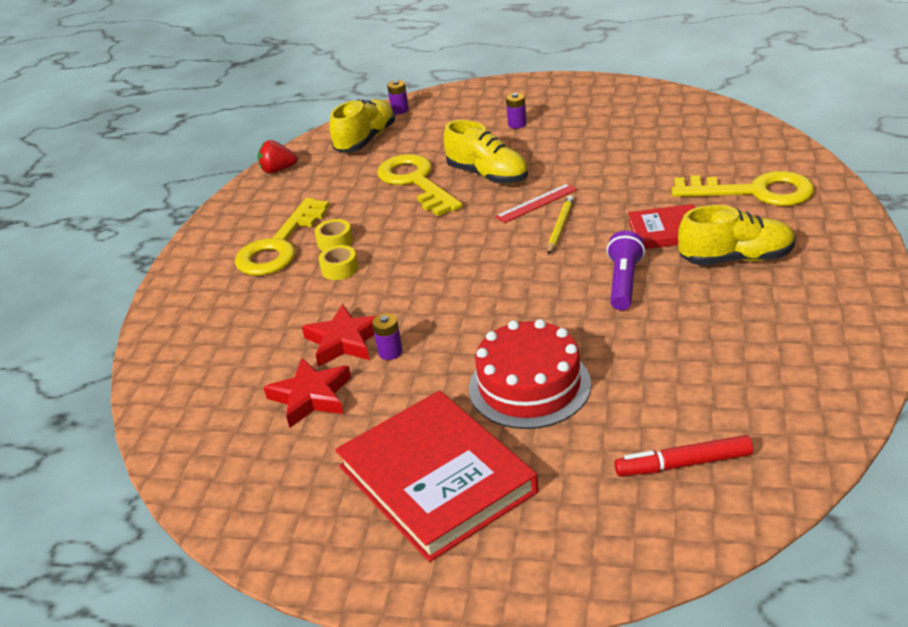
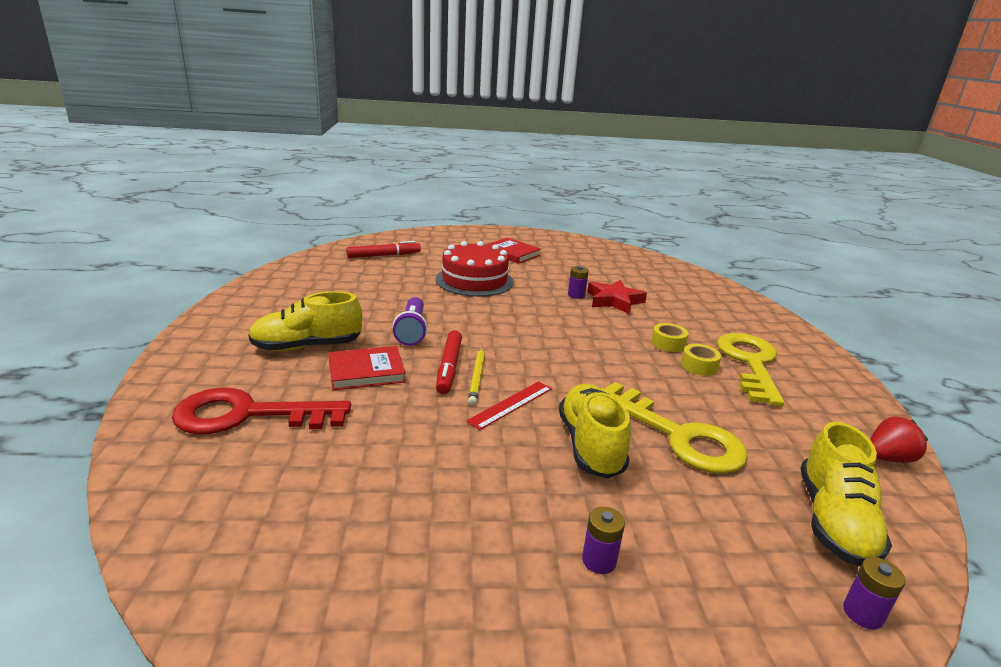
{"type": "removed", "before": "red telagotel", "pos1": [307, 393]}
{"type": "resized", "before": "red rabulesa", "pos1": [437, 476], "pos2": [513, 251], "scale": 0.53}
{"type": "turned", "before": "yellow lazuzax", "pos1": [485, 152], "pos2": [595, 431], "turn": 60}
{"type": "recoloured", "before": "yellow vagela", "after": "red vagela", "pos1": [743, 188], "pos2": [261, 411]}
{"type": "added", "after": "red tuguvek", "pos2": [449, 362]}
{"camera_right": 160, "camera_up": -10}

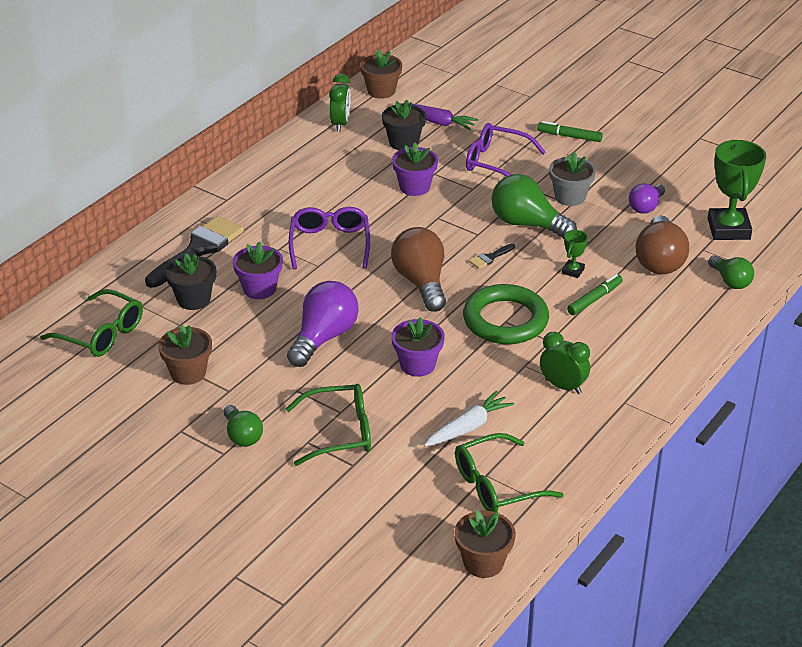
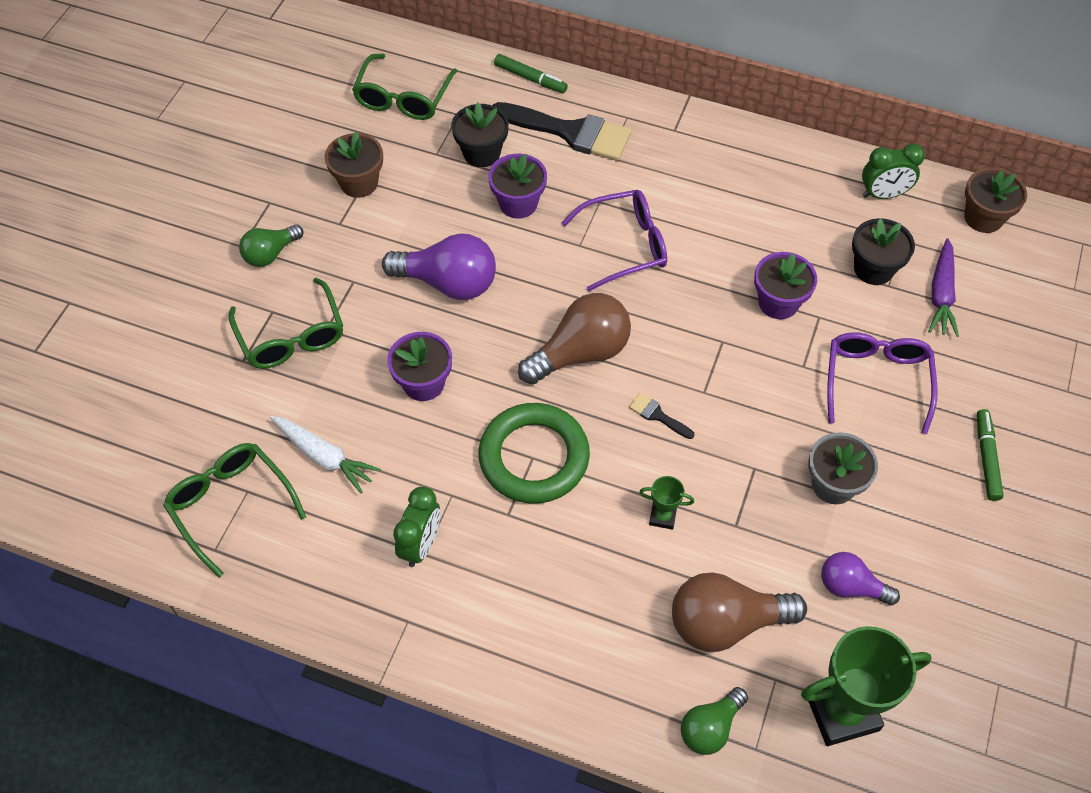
{"type": "removed", "before": "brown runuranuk", "pos1": [485, 544]}
{"type": "removed", "before": "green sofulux", "pos1": [534, 206]}
{"type": "moved", "before": "green tuguvek", "pos1": [595, 294], "pos2": [531, 73]}
{"camera_right": 75, "camera_up": 20}

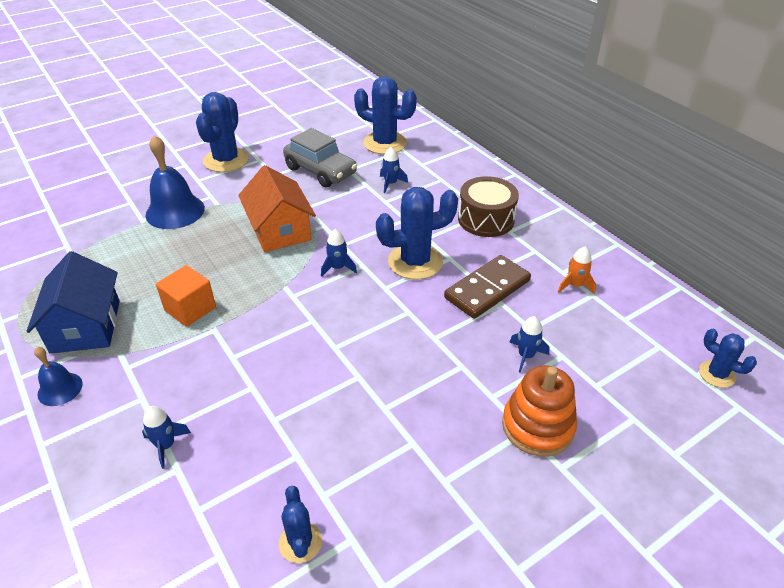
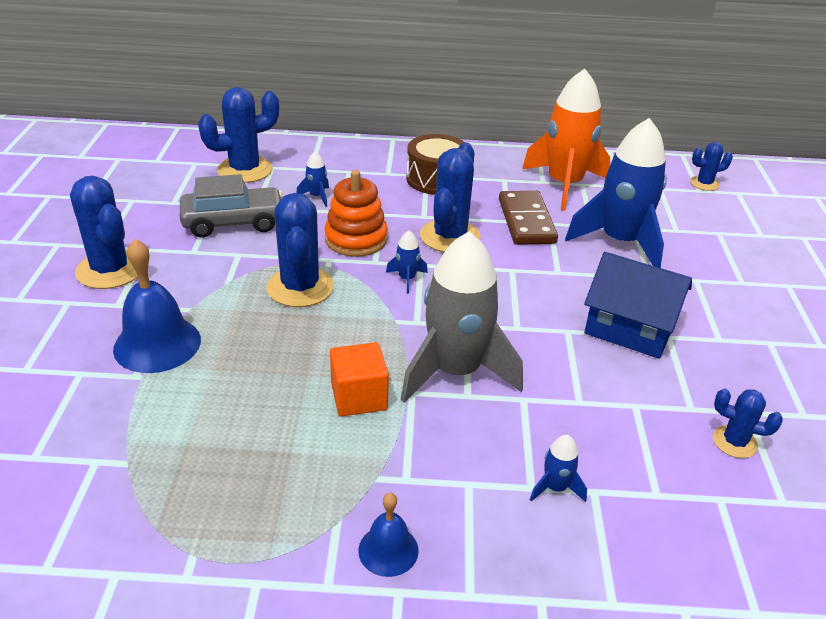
{"type": "moved", "before": "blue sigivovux", "pos1": [73, 302], "pos2": [638, 305]}
{"type": "replaced", "before": "orange sigivovux", "after": "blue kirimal", "pos1": [277, 208], "pos2": [300, 250]}
{"type": "moved", "before": "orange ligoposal", "pos1": [539, 411], "pos2": [356, 213]}
{"type": "resized", "before": "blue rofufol", "pos1": [529, 344], "pos2": [616, 193], "scale": 2.49}
{"type": "resized", "before": "orange rofufol", "pos1": [577, 270], "pos2": [566, 139], "scale": 2.49}
{"type": "added", "after": "grey rofufol", "pos2": [462, 317]}
{"camera_right": -55, "camera_up": -5}

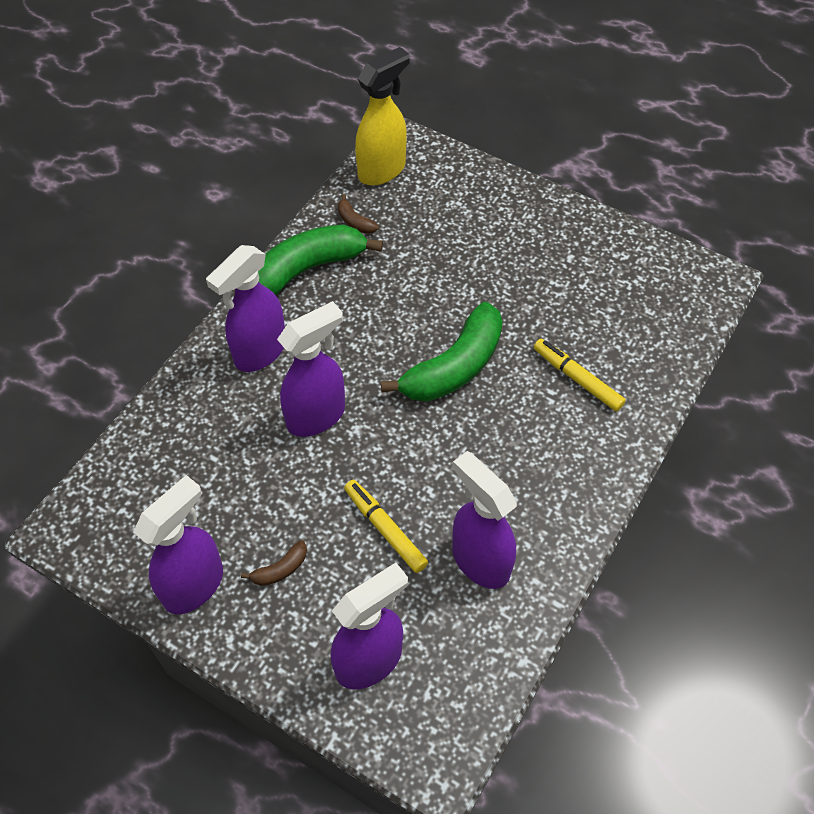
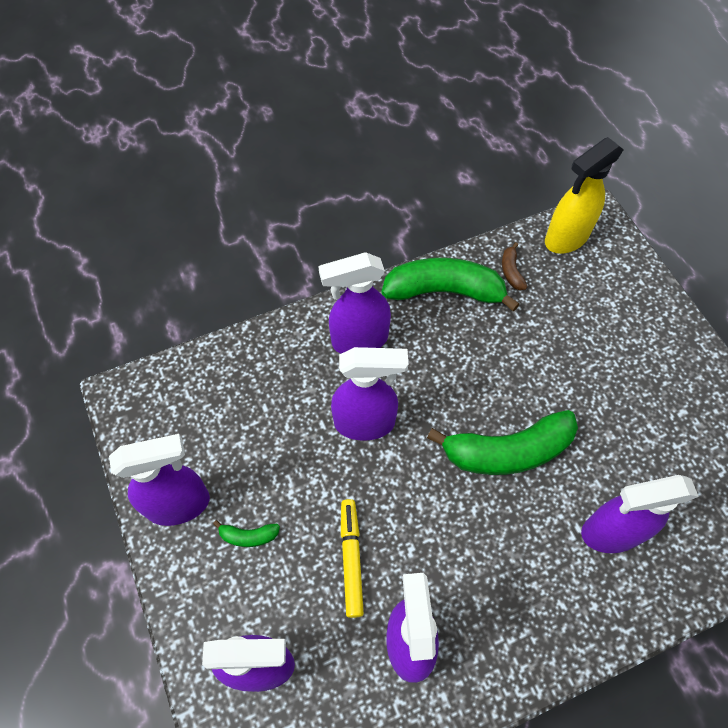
{"type": "recoloured", "before": "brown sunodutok", "after": "green sunodutok", "pos1": [274, 563], "pos2": [246, 533]}
{"type": "turned", "before": "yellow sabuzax", "pos1": [382, 116], "pos2": [584, 195], "turn": 150}
{"type": "replaced", "before": "yellow tuguvek", "after": "purple sabuzax", "pos1": [580, 375], "pos2": [640, 514]}
{"camera_right": 35, "camera_up": 5}

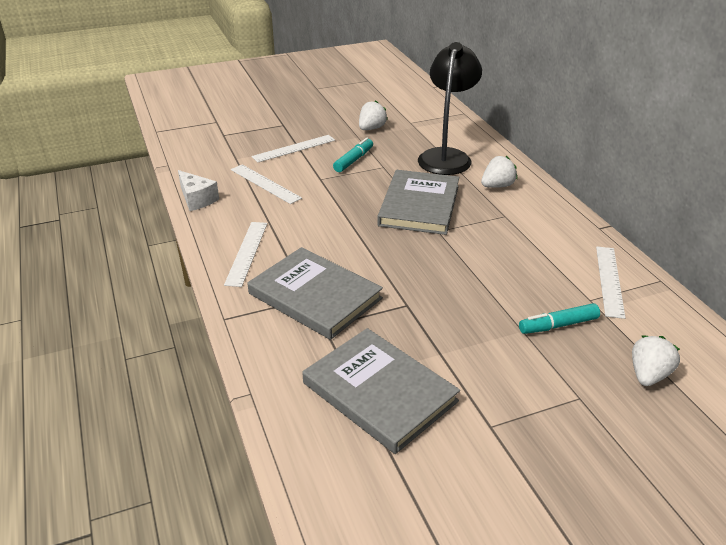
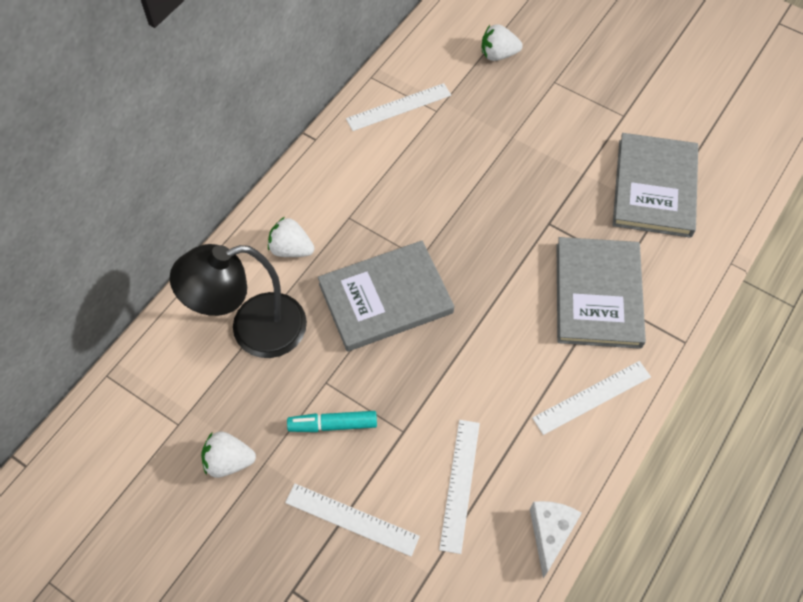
{"type": "removed", "before": "turquoise tuguvek", "pos1": [559, 318]}
{"camera_right": -125, "camera_up": 25}

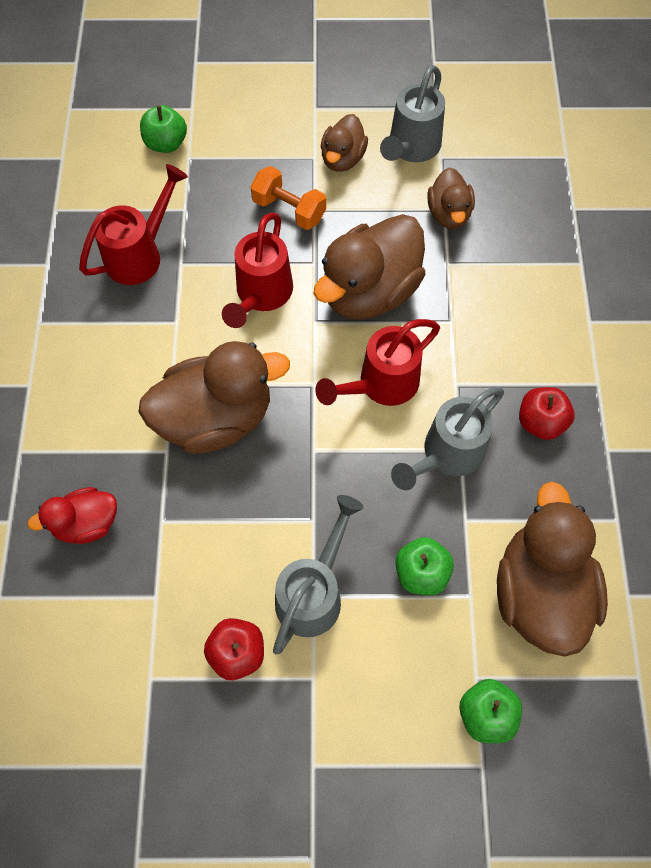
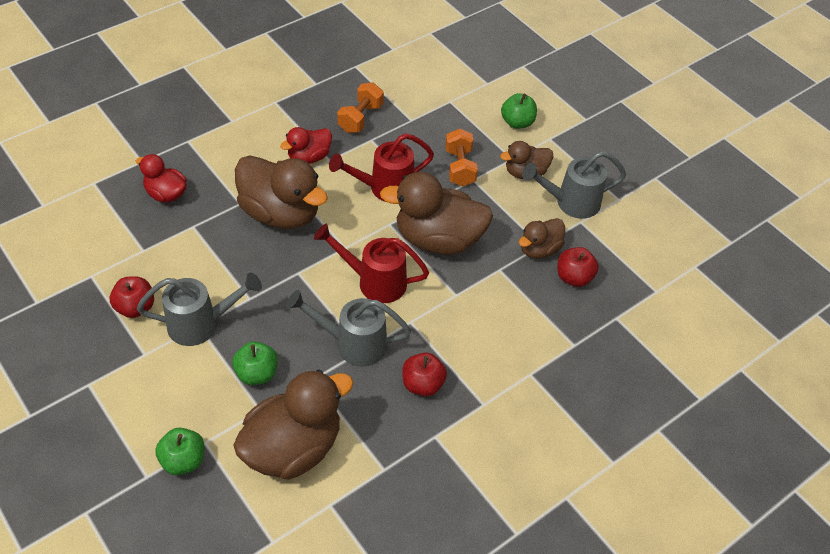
{"type": "replaced", "before": "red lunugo", "after": "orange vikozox", "pos1": [133, 224], "pos2": [360, 107]}
{"type": "moved", "before": "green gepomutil", "pos1": [163, 129], "pos2": [519, 111]}
{"type": "added", "after": "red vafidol", "pos2": [306, 145]}
{"type": "added", "after": "red gepomutil", "pos2": [578, 267]}
{"camera_right": 50, "camera_up": -15}

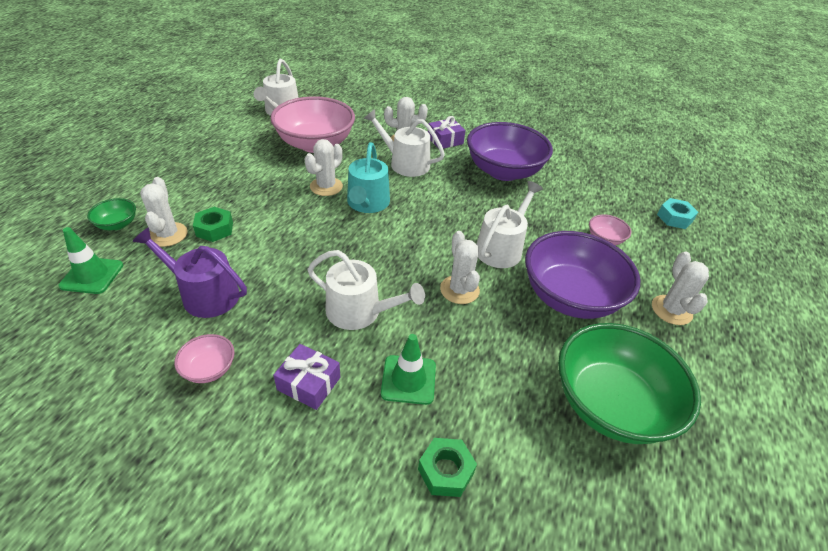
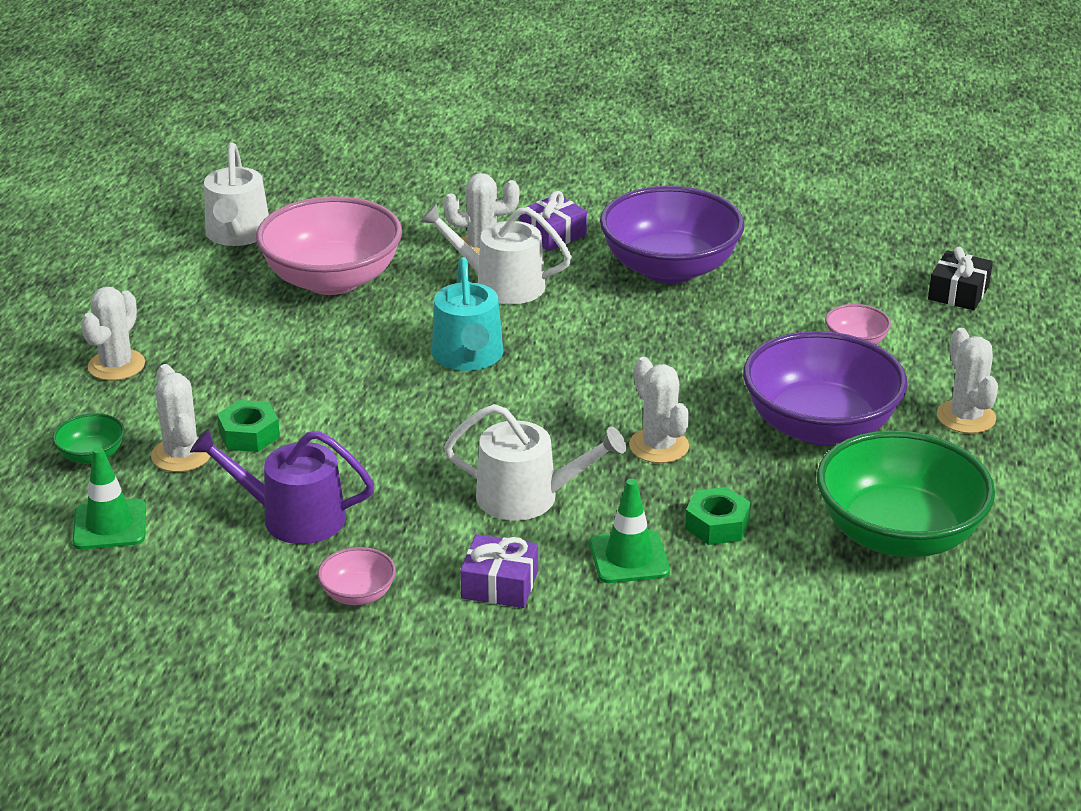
{"type": "moved", "before": "white kirimal", "pos1": [323, 167], "pos2": [113, 334]}
{"type": "moved", "before": "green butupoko", "pos1": [447, 467], "pos2": [718, 516]}
{"type": "removed", "before": "white lunugo", "pos1": [510, 224]}
{"type": "replaced", "before": "turquoise butupoko", "after": "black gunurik", "pos1": [677, 213], "pos2": [960, 278]}
{"camera_right": -10, "camera_up": -10}

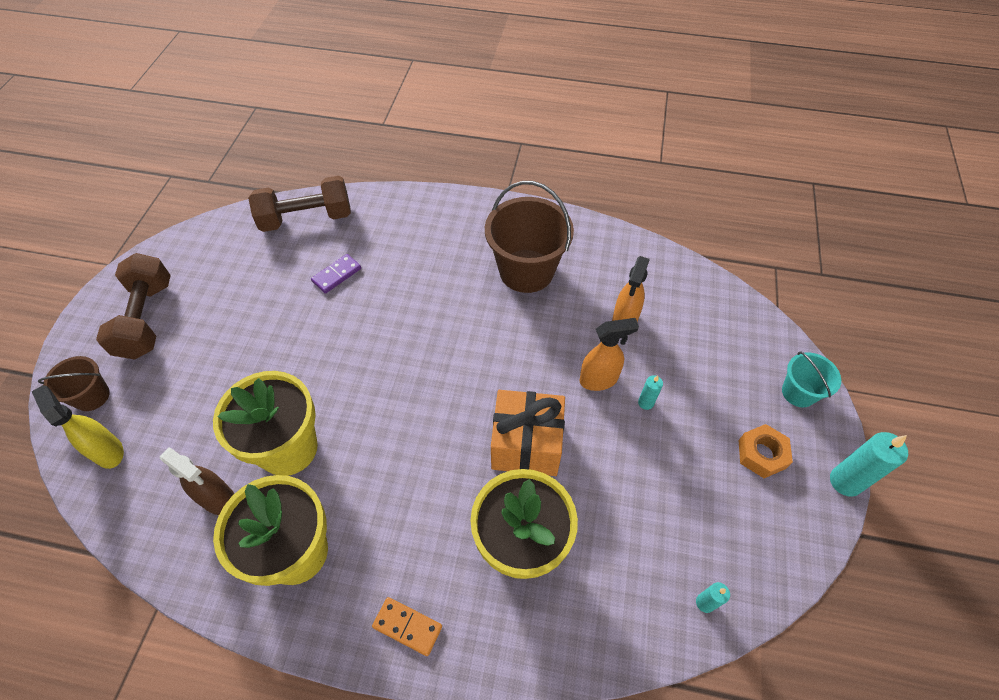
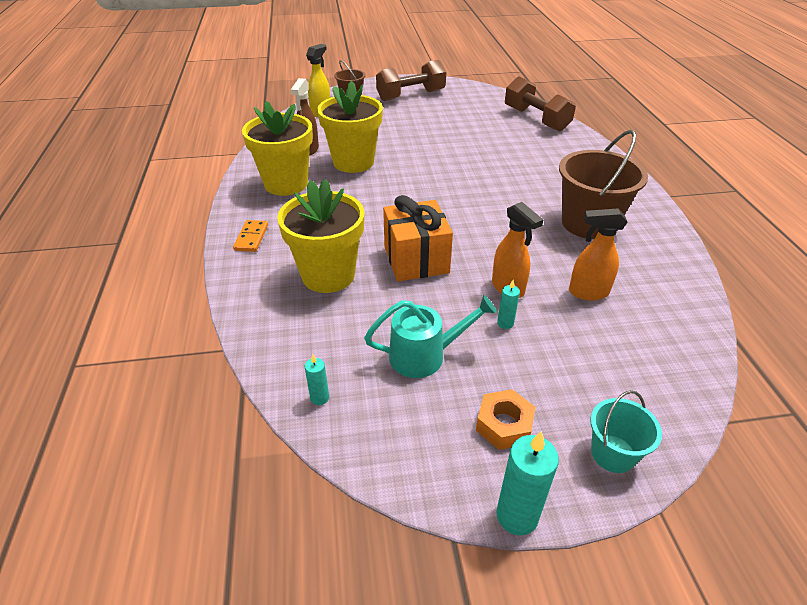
{"type": "removed", "before": "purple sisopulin", "pos1": [336, 274]}
{"type": "added", "after": "turquoise lunugo", "pos2": [430, 336]}
{"camera_right": 70, "camera_up": -15}

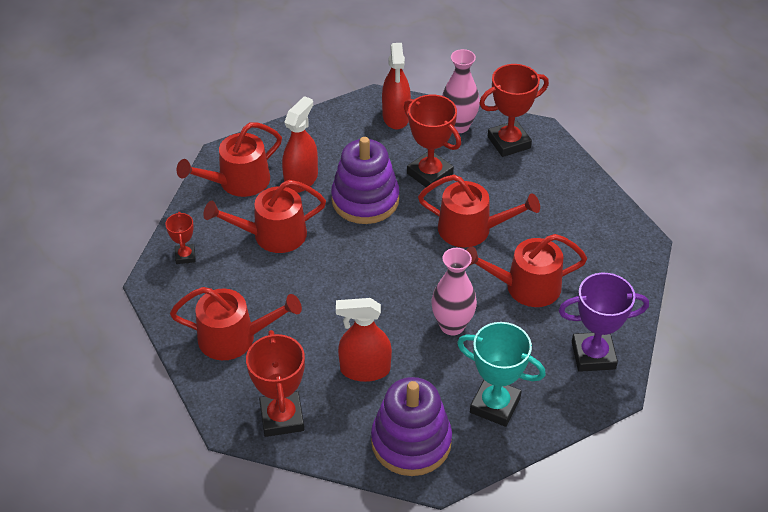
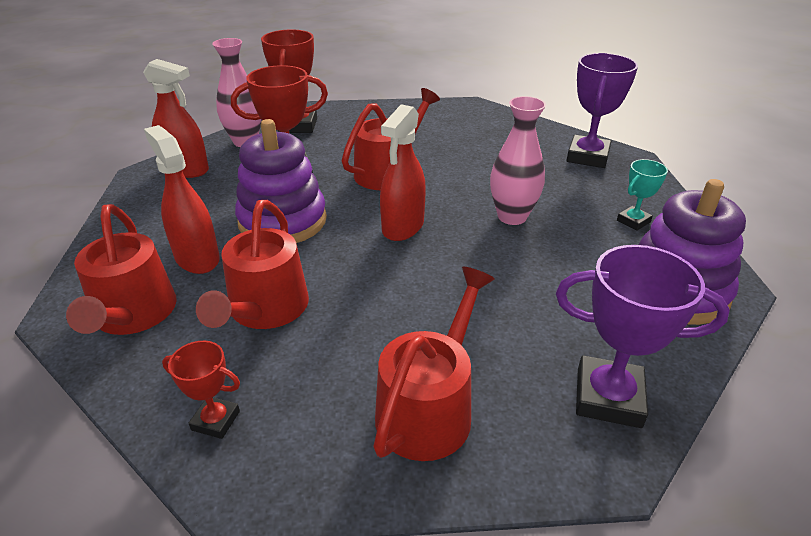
{"type": "recoloured", "before": "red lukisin", "after": "purple lukisin", "pos1": [275, 383], "pos2": [643, 336]}
{"type": "moved", "before": "red sabuzax", "pos1": [364, 340], "pos2": [403, 172]}
{"type": "resized", "before": "turquoise lukisin", "pos1": [501, 374], "pos2": [642, 195], "scale": 0.54}
{"type": "removed", "before": "red lunugo", "pos1": [526, 270]}
{"camera_right": -65, "camera_up": -10}

